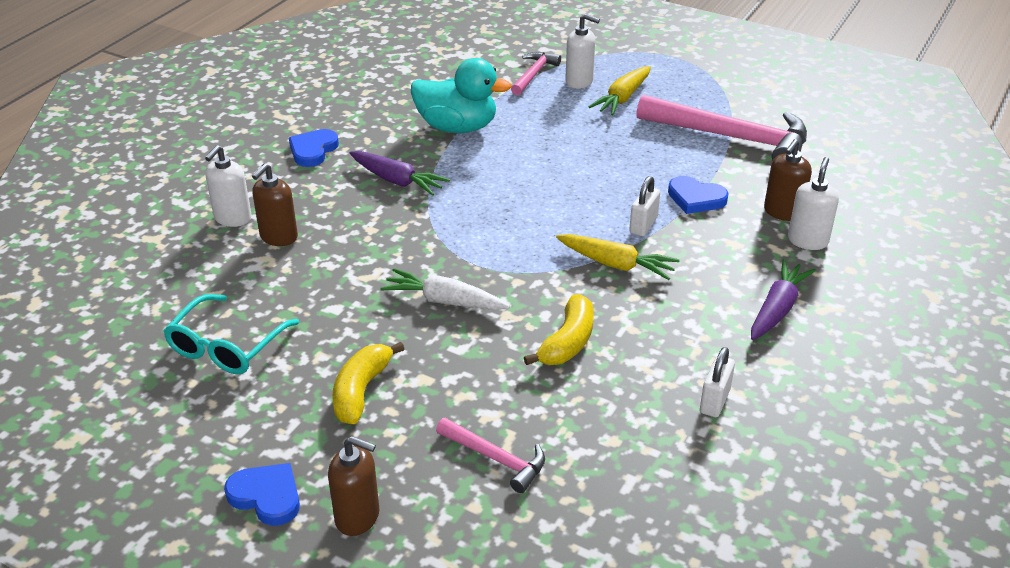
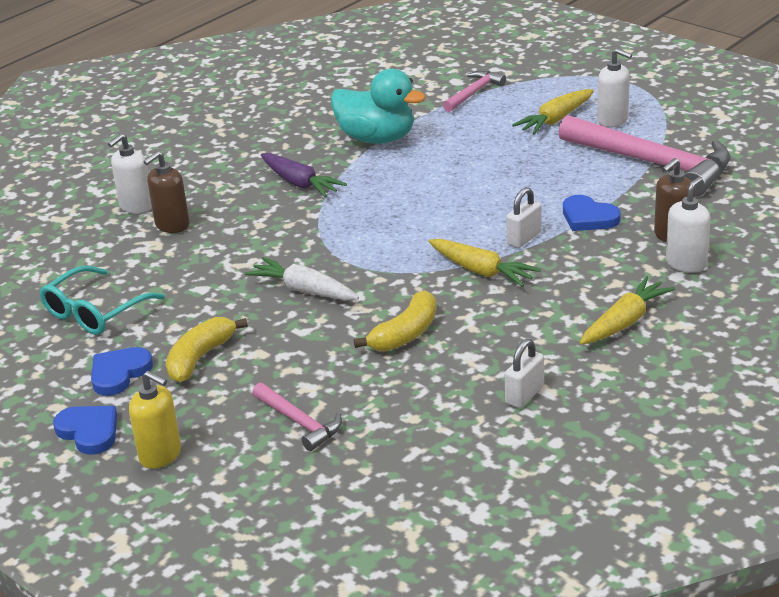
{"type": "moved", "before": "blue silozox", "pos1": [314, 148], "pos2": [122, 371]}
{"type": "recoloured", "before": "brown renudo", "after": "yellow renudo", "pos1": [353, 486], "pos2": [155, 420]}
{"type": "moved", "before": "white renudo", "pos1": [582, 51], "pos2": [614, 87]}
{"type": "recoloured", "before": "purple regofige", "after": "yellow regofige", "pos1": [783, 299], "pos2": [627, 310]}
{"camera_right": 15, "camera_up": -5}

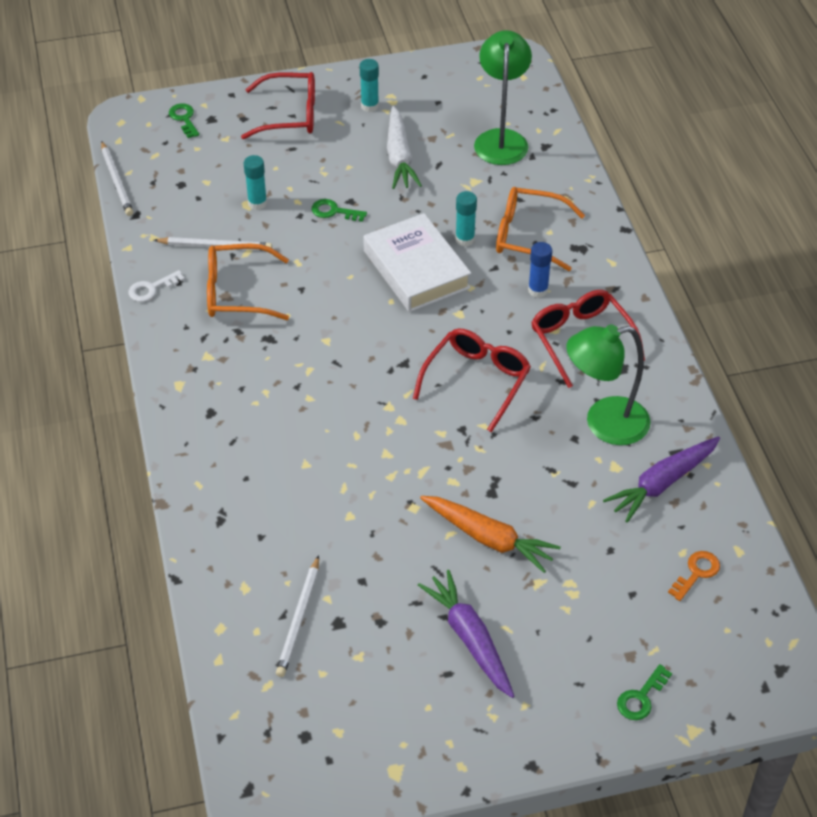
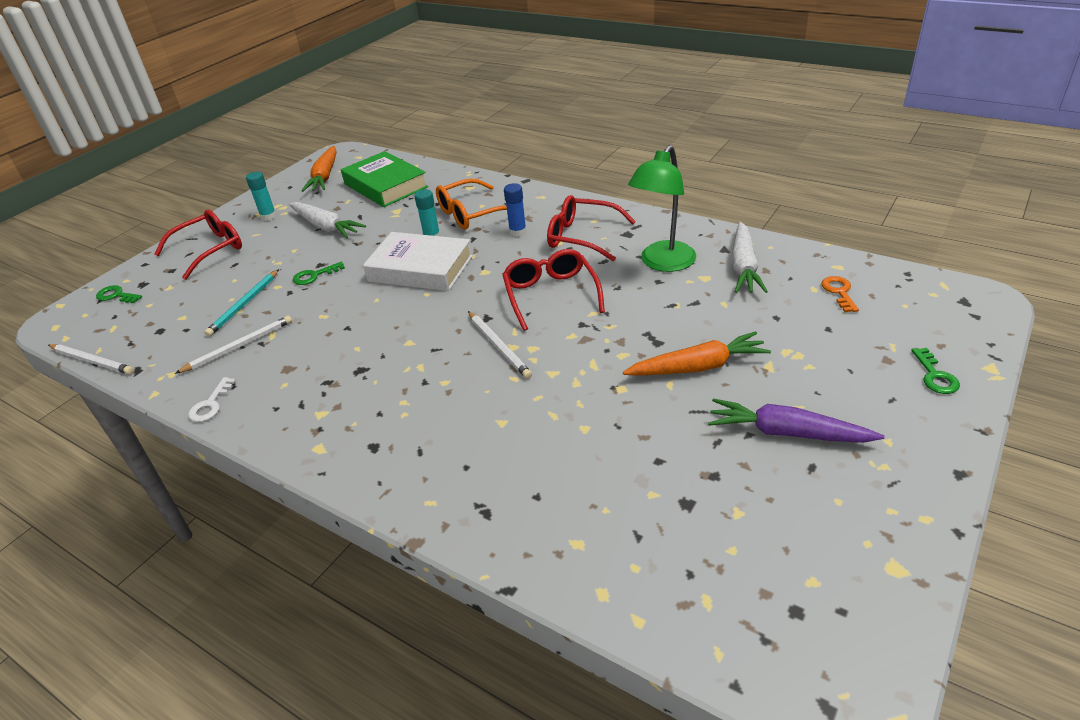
{"type": "removed", "before": "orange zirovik", "pos1": [248, 282]}
{"type": "replaced", "before": "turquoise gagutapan", "after": "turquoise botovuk", "pos1": [255, 182], "pos2": [241, 303]}
{"type": "moved", "before": "white botovuk", "pos1": [297, 616], "pos2": [500, 345]}
{"type": "replaced", "before": "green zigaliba", "after": "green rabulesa", "pos1": [503, 97], "pos2": [384, 179]}
{"type": "recoloured", "before": "purple regofige", "after": "white regofige", "pos1": [661, 479], "pos2": [749, 257]}
{"type": "added", "after": "orange regofige", "pos2": [319, 169]}
{"camera_right": -40, "camera_up": -10}

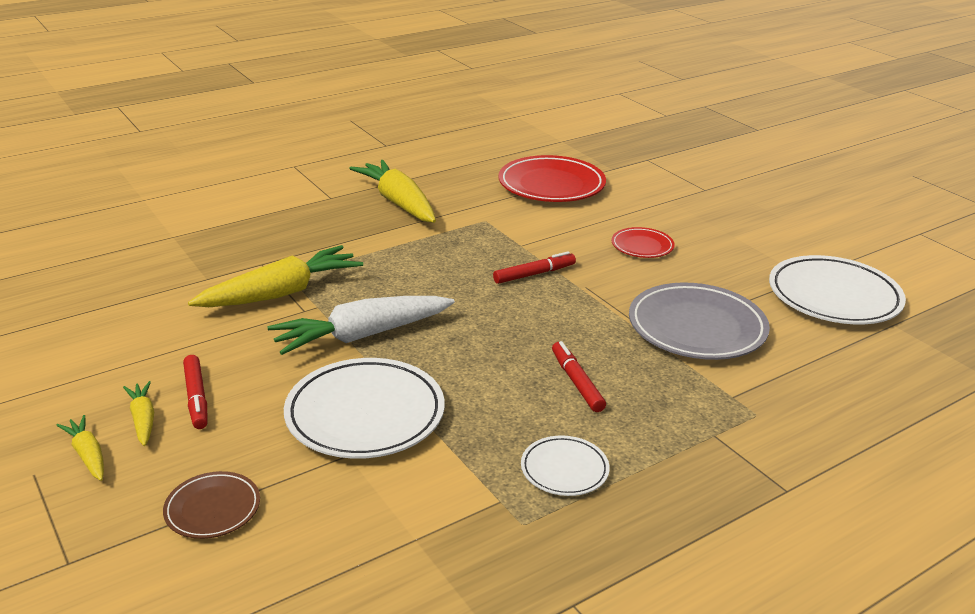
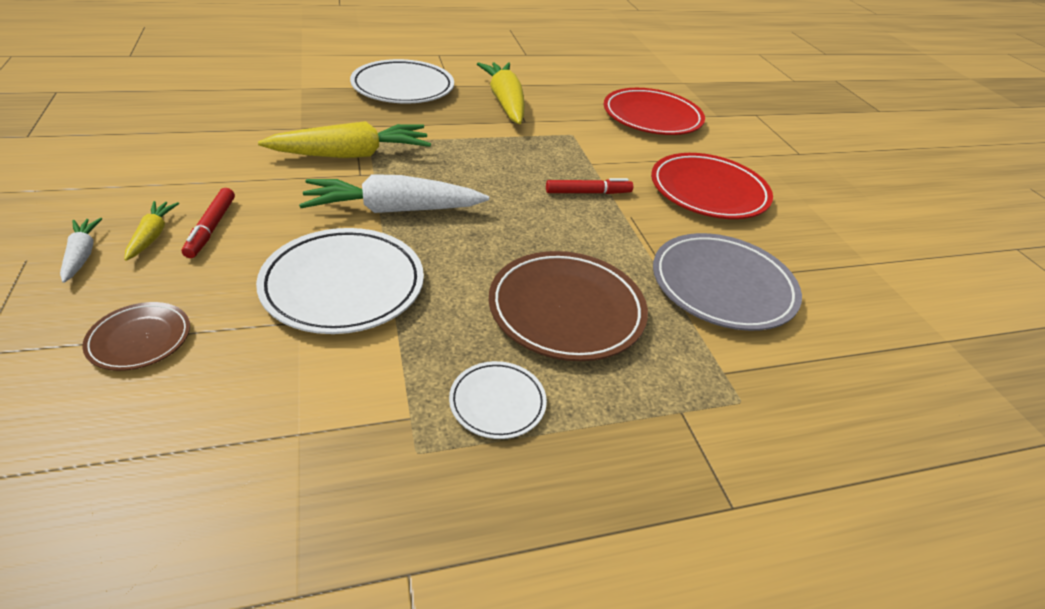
{"type": "recoloured", "before": "yellow regofige", "after": "white regofige", "pos1": [80, 448], "pos2": [81, 250]}
{"type": "replaced", "before": "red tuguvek", "after": "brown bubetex", "pos1": [579, 376], "pos2": [568, 306]}
{"type": "resized", "before": "red bubetex", "pos1": [643, 242], "pos2": [712, 186], "scale": 1.92}
{"type": "moved", "before": "white bubetex", "pos1": [837, 289], "pos2": [402, 81]}
{"camera_right": 15, "camera_up": 10}

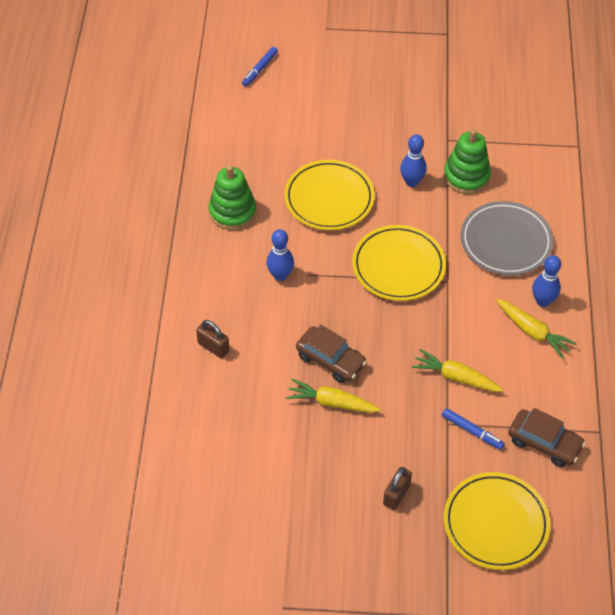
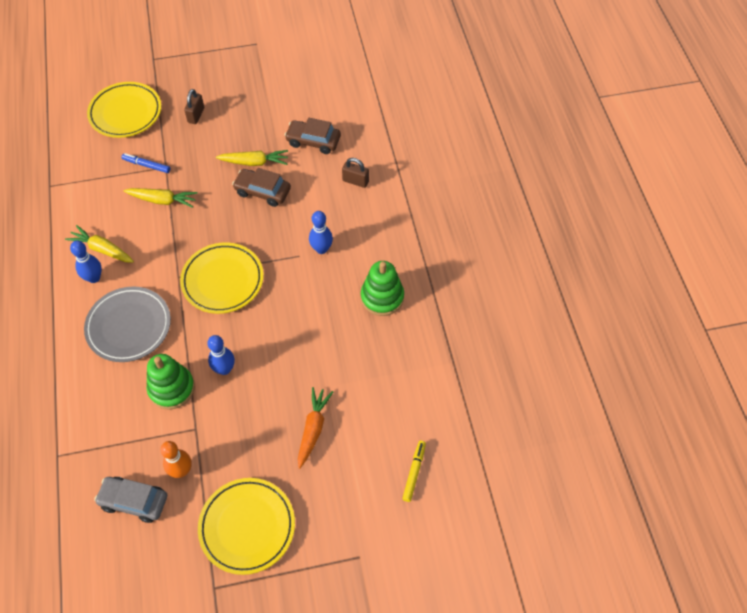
{"type": "recoloured", "before": "blue tuguvek", "after": "yellow tuguvek", "pos1": [260, 67], "pos2": [414, 471]}
{"type": "moved", "before": "yellow bubetex", "pos1": [329, 195], "pos2": [246, 526]}
{"type": "moved", "before": "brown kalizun", "pos1": [547, 437], "pos2": [312, 136]}
{"type": "added", "after": "grey kalizun", "pos2": [130, 500]}
{"type": "added", "after": "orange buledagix", "pos2": [176, 459]}
{"type": "added", "after": "orange regofige", "pos2": [315, 428]}
{"camera_right": 165, "camera_up": 5}

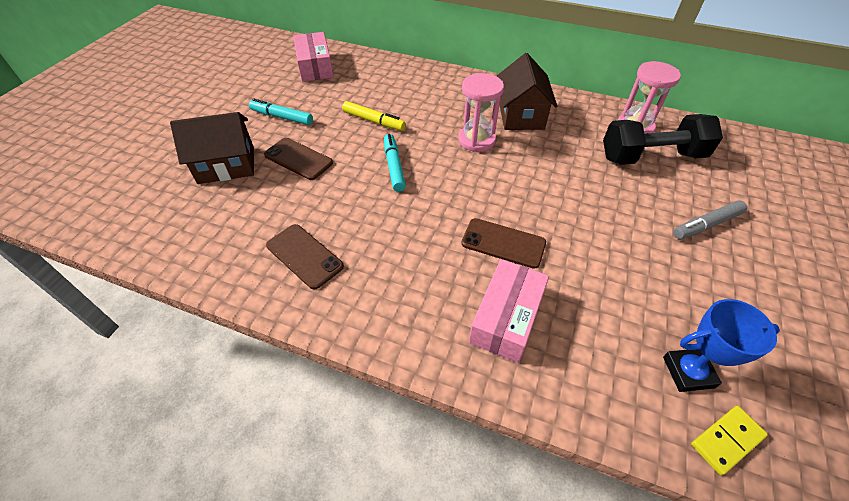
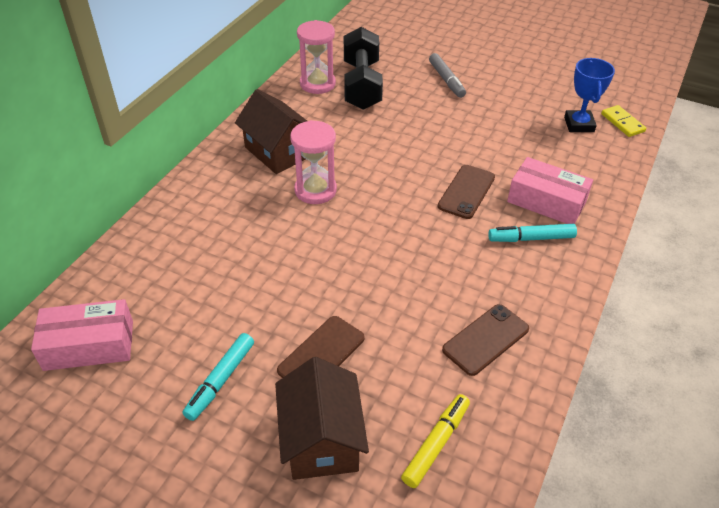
{"type": "moved", "before": "yellow tuguvek", "pos1": [374, 116], "pos2": [435, 441]}
{"type": "moved", "before": "turquoise tuguvek", "pos1": [395, 163], "pos2": [532, 233]}
{"type": "turned", "before": "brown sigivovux", "pos1": [527, 91], "pos2": [271, 131], "turn": 45}
{"camera_right": -85, "camera_up": -5}

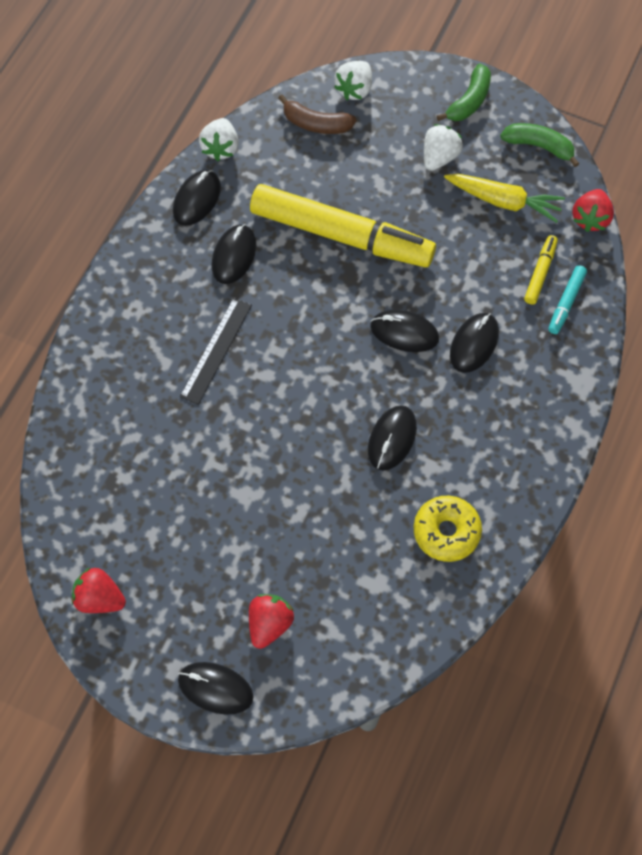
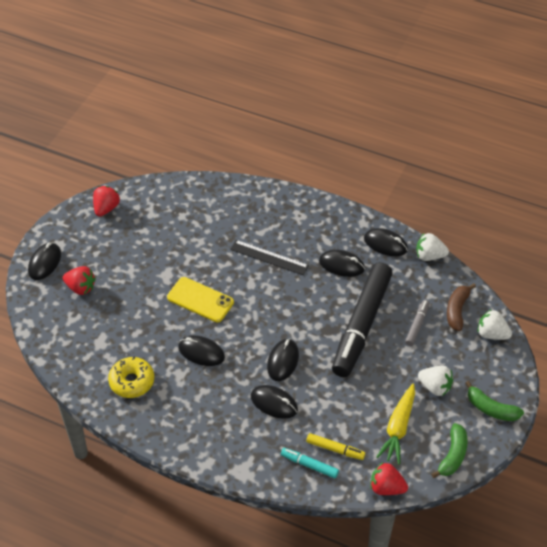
{"type": "recoloured", "before": "yellow tuguvek", "after": "black tuguvek", "pos1": [343, 225], "pos2": [362, 319]}
{"type": "added", "after": "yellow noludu", "pos2": [200, 299]}
{"type": "added", "after": "grey tuguvek", "pos2": [417, 323]}
{"camera_right": 90, "camera_up": -15}

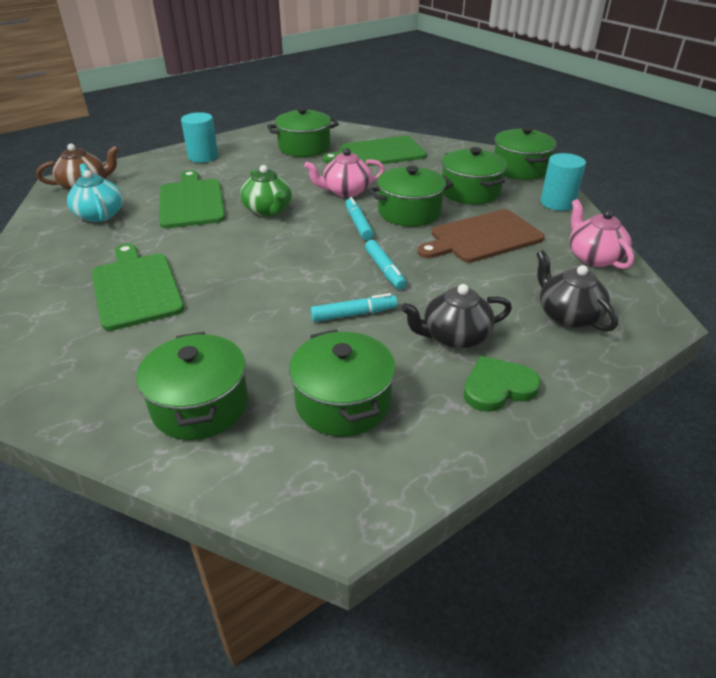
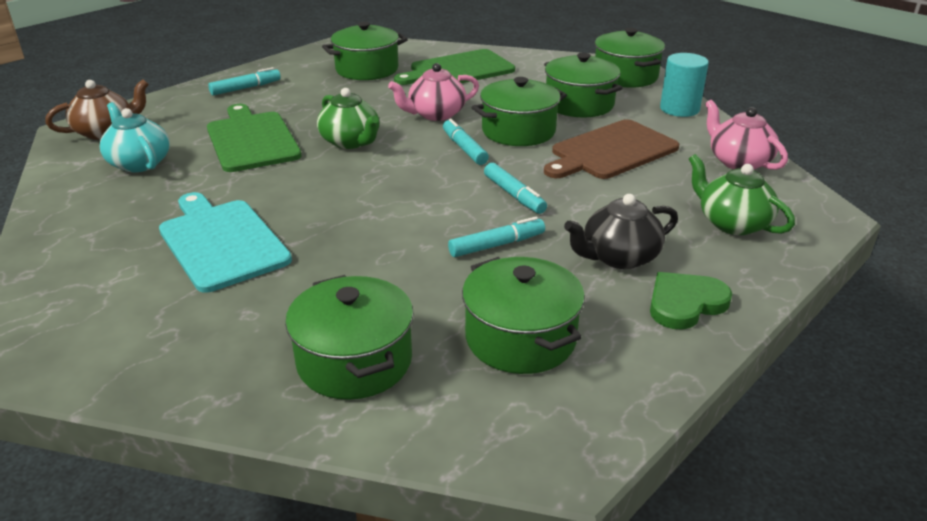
{"type": "recoloured", "before": "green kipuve", "after": "turquoise kipuve", "pos1": [138, 287], "pos2": [225, 242]}
{"type": "replaced", "before": "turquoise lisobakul", "after": "turquoise tuguvek", "pos1": [199, 137], "pos2": [244, 81]}
{"type": "recoloured", "before": "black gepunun", "after": "green gepunun", "pos1": [577, 291], "pos2": [742, 194]}
{"camera_right": -10, "camera_up": -5}

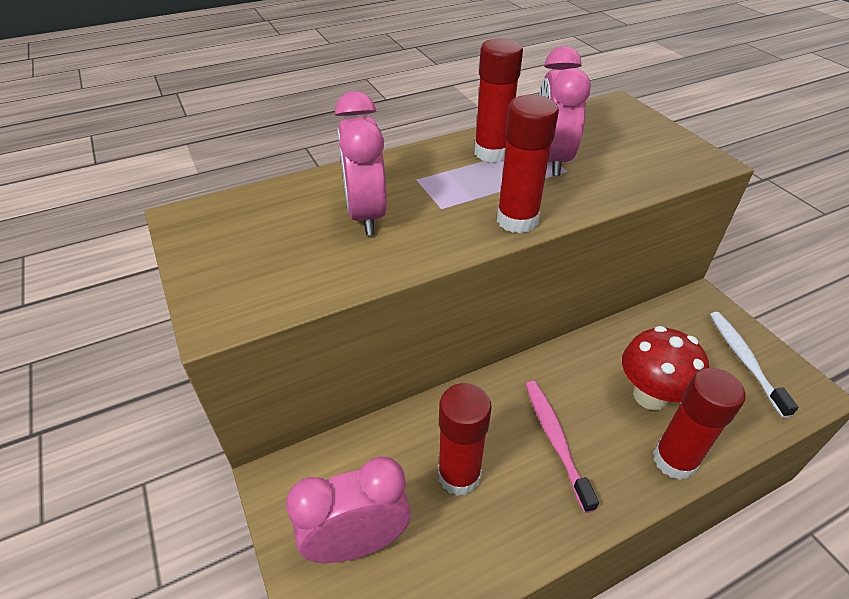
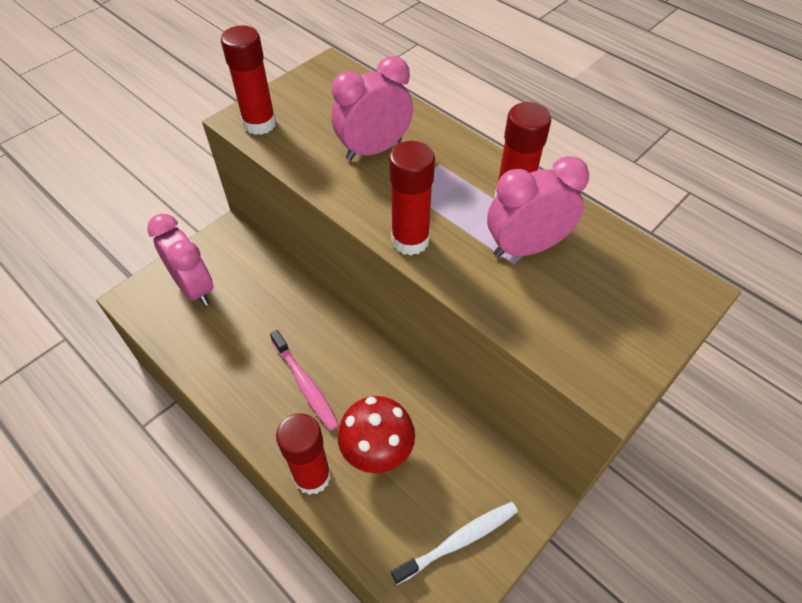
{"type": "moved", "before": "red gagutapan", "pos1": [465, 439], "pos2": [248, 80]}
{"type": "turned", "before": "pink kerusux", "pos1": [562, 447], "pos2": [304, 380], "turn": 90}
{"camera_right": 70, "camera_up": 10}

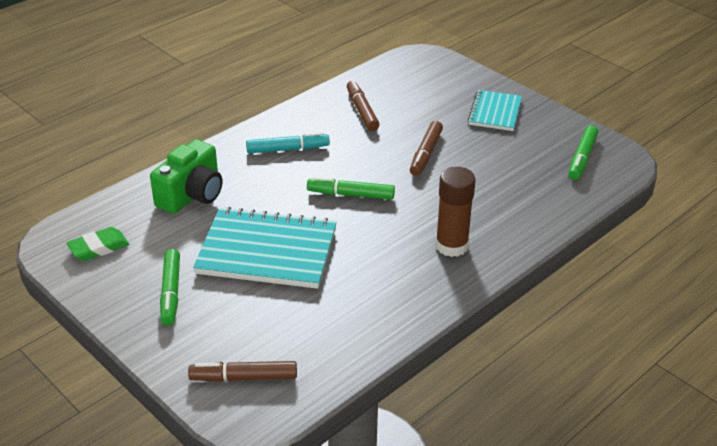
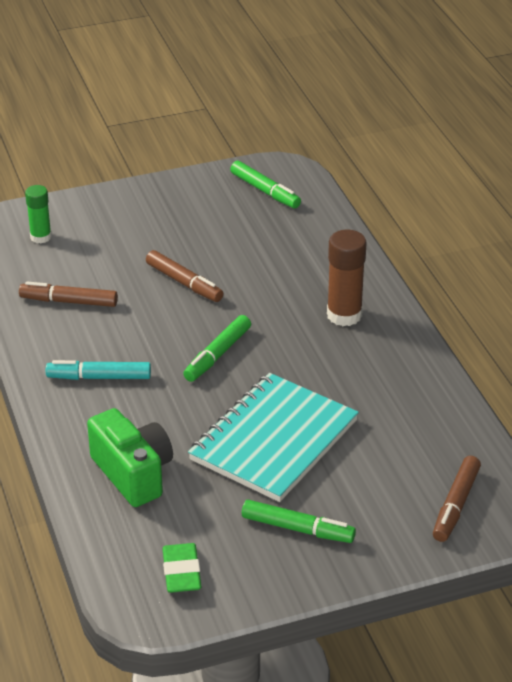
{"type": "turned", "before": "turquoise tuguvek", "pos1": [288, 142], "pos2": [98, 370], "turn": -105}
{"type": "removed", "before": "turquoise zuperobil", "pos1": [495, 110]}
{"type": "added", "after": "green gagutapan", "pos2": [38, 214]}
{"camera_right": -65, "camera_up": 0}

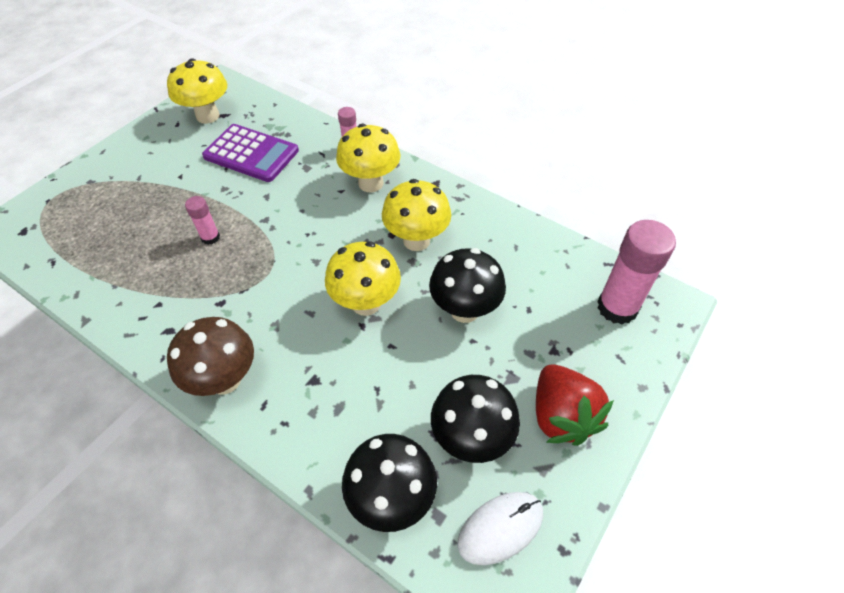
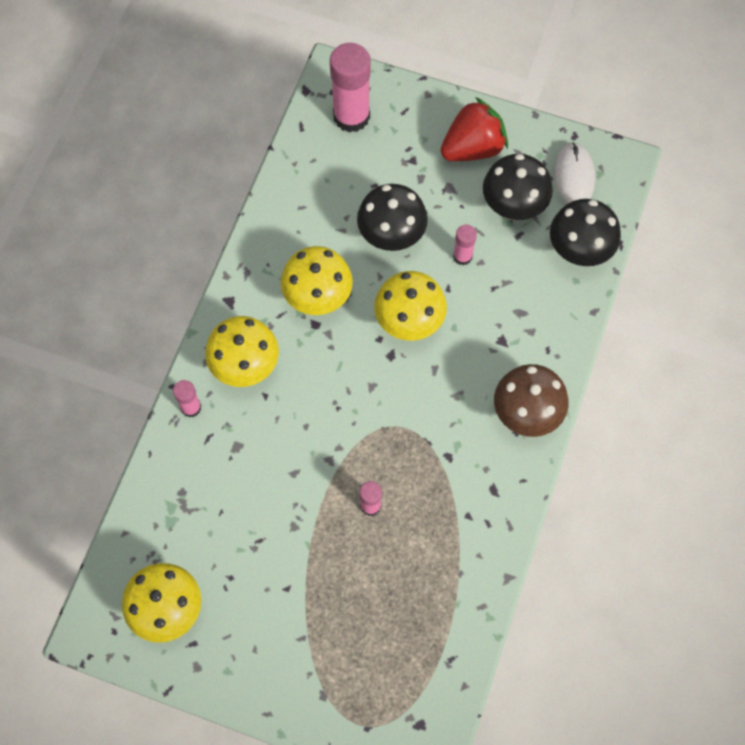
{"type": "removed", "before": "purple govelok", "pos1": [250, 153]}
{"type": "turned", "before": "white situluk", "pos1": [500, 528], "pos2": [574, 173], "turn": 45}
{"type": "added", "after": "pink gagutapan", "pos2": [465, 245]}
{"camera_right": -105, "camera_up": 15}

